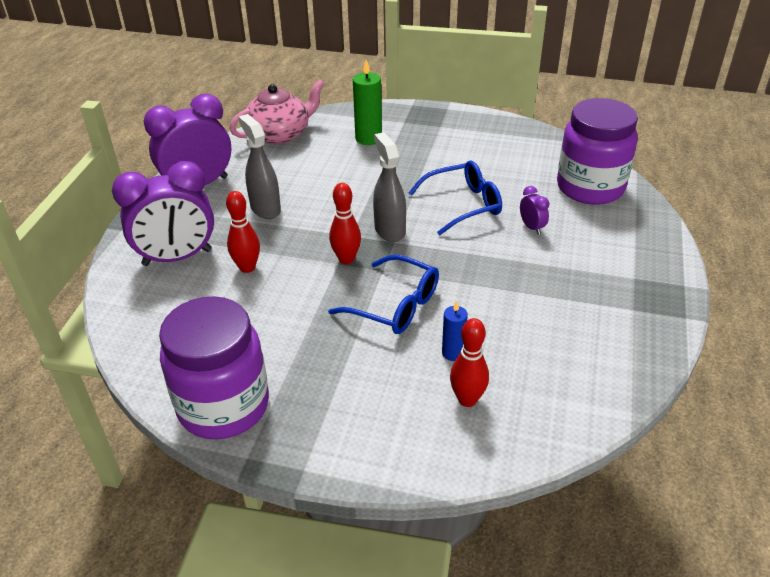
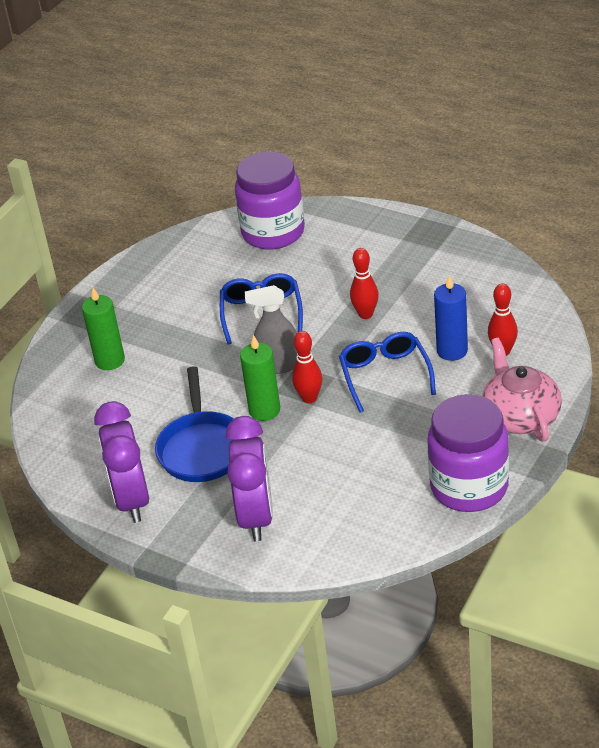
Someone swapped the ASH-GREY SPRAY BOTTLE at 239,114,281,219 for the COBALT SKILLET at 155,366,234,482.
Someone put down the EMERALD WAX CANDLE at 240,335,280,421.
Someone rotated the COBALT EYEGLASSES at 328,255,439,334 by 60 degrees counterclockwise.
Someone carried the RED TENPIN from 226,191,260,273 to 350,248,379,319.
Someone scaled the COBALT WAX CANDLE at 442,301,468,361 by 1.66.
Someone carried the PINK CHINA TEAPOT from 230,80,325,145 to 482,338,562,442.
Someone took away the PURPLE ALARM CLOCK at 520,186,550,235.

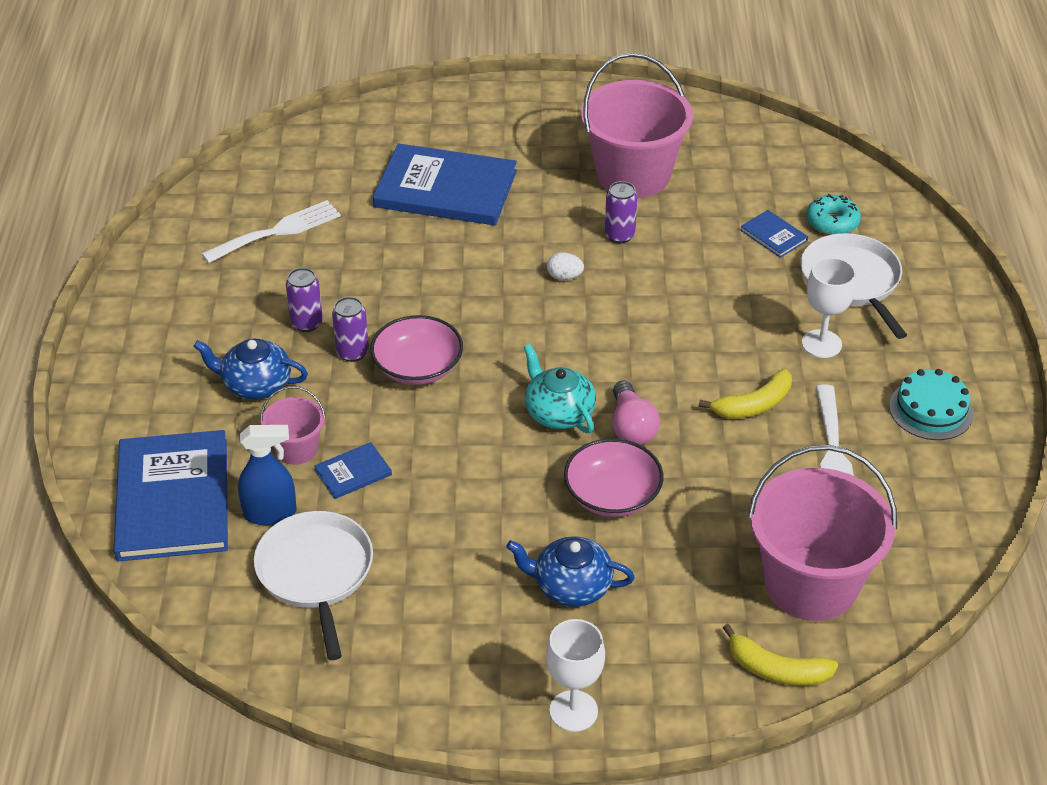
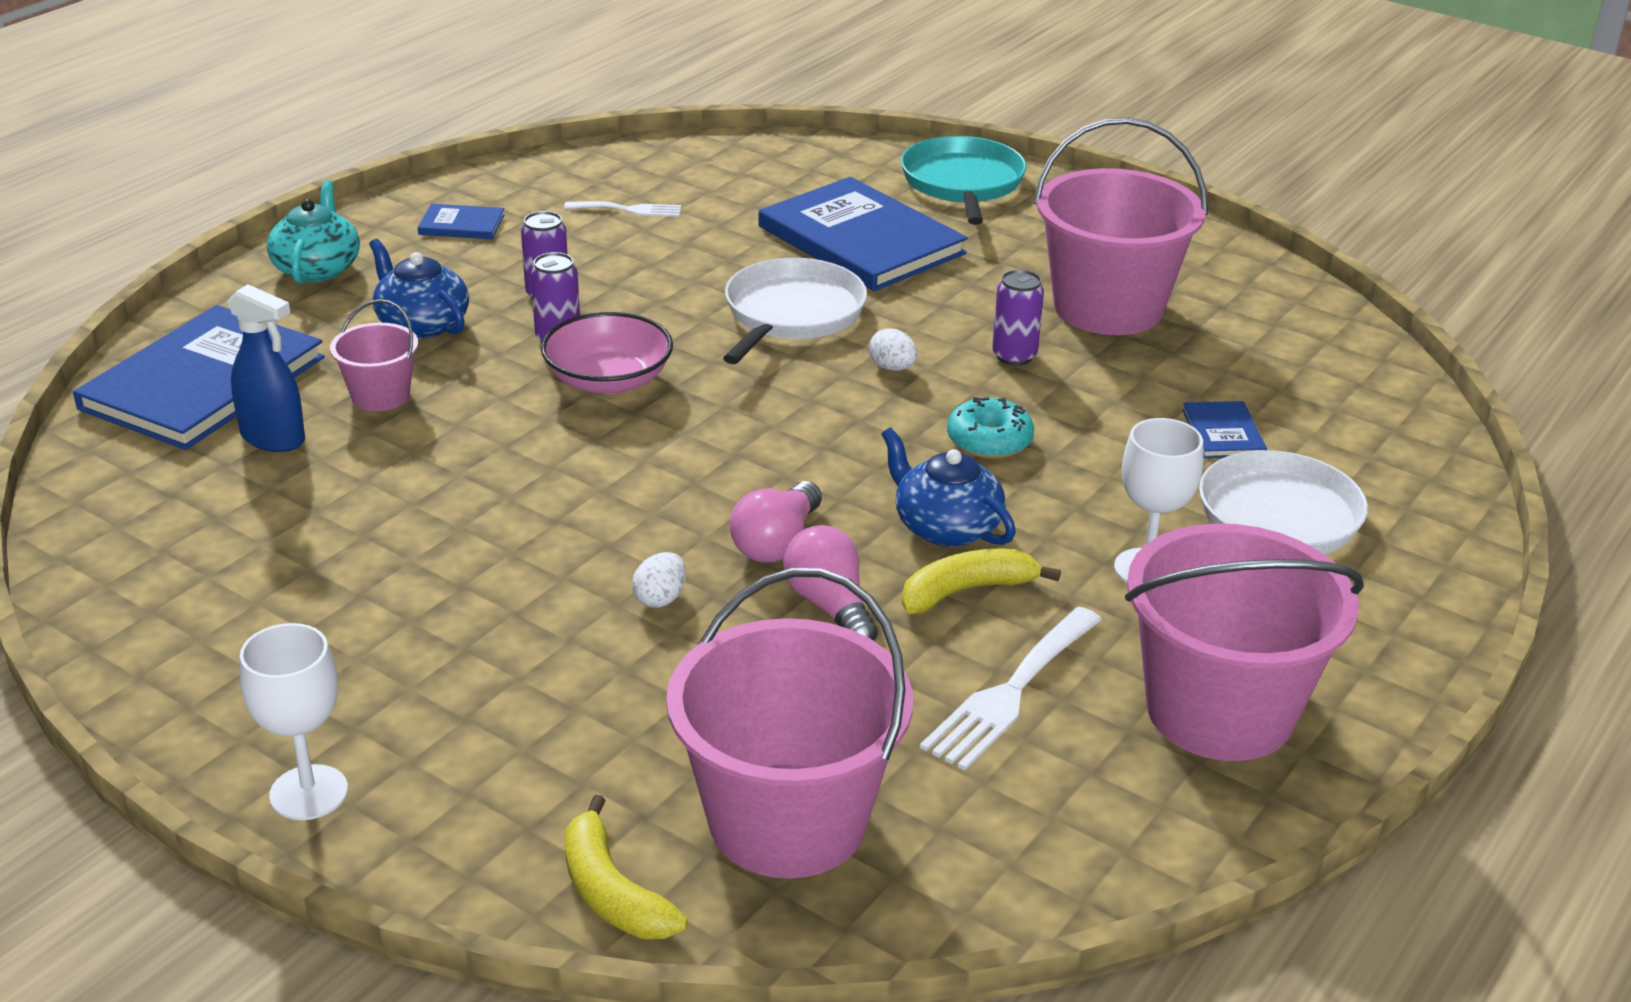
Someone carried the TURQUOISE CHINA TEAPOT from 523,344,596,433 to 267,180,360,284.
Someone carried the COBALT HARDCOVER from 314,442,392,499 to 418,204,505,239.
Someone scaled the SNOW-WHITE TABLE FORK at 202,200,341,263 by 0.60.
Someone swapped the PINK BOWL at 564,438,664,517 for the SNOW-WHITE EGG SHAPE at 632,552,686,608.
Someone carried the SNOW-WHITE SKILLET from 254,511,373,660 to 723,258,867,364.
Someone put down the PINK LIGHTBULB at 783,525,878,641.
Someone carried the COBALT CHINA TEAPOT from 506,536,635,607 to 881,427,1016,547.
Someone put down the TURQUOISE SKILLET at 901,136,1026,225.
Someone rotated the BRIGHT YELLOW TOY BANANA at 699,369,792,418 by 150 degrees clockwise.
Someone carried the TURQUOISE GLAZED DONUT from 806,194,861,235 to 947,397,1034,459.
Someone swapped the TURQUOISE GATEAU at 889,369,973,440 for the PINK PAIL at 1125,523,1364,761.

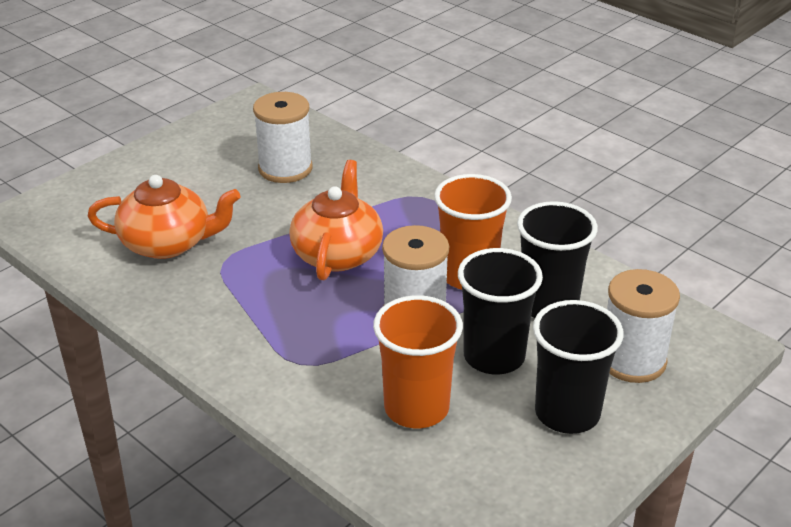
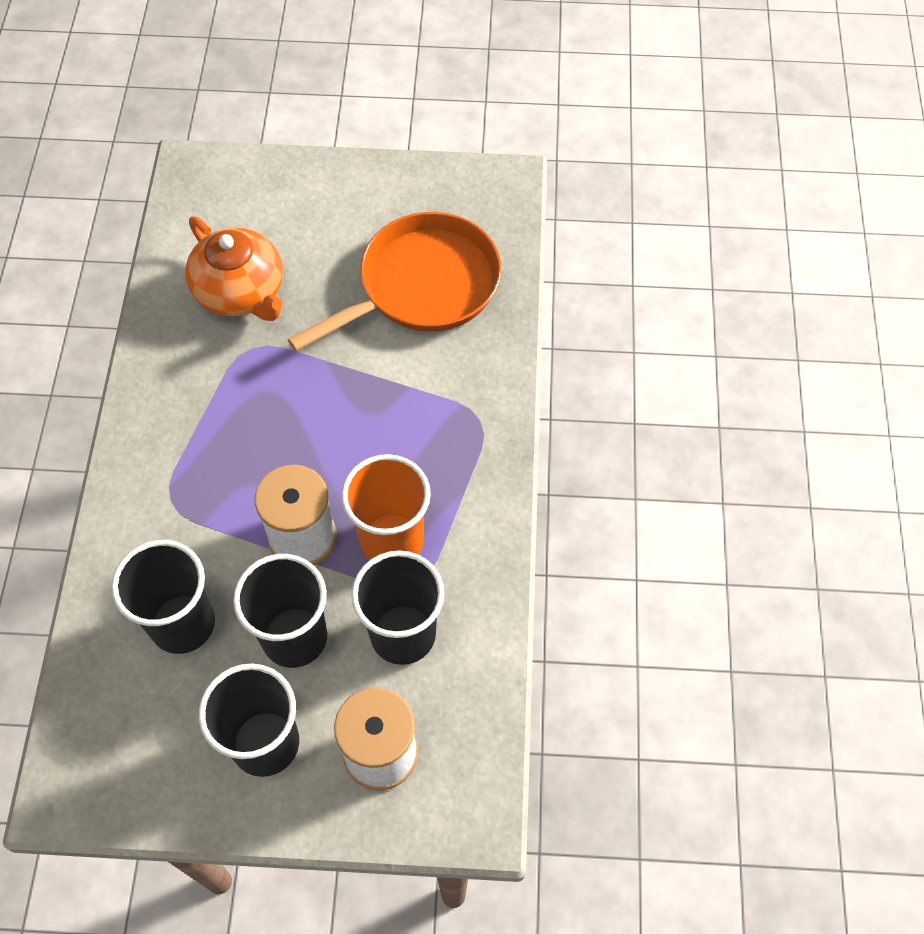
Someone repainted the ORANGE-COLOURED CUP at 373,295,463,428, which became the JET-BLACK CUP at 112,540,215,654.
Someone swapped the SNOW-WHITE REEL OF THREAD at 253,92,312,183 for the ORANGE-COLOURED SKILLET at 287,212,502,352.
Someone took away the ORANGE-COLOURED CHINA TEAPOT at 289,160,383,280.

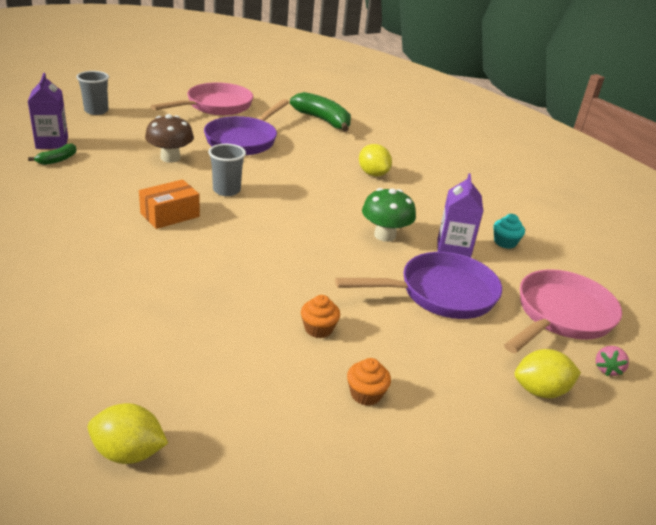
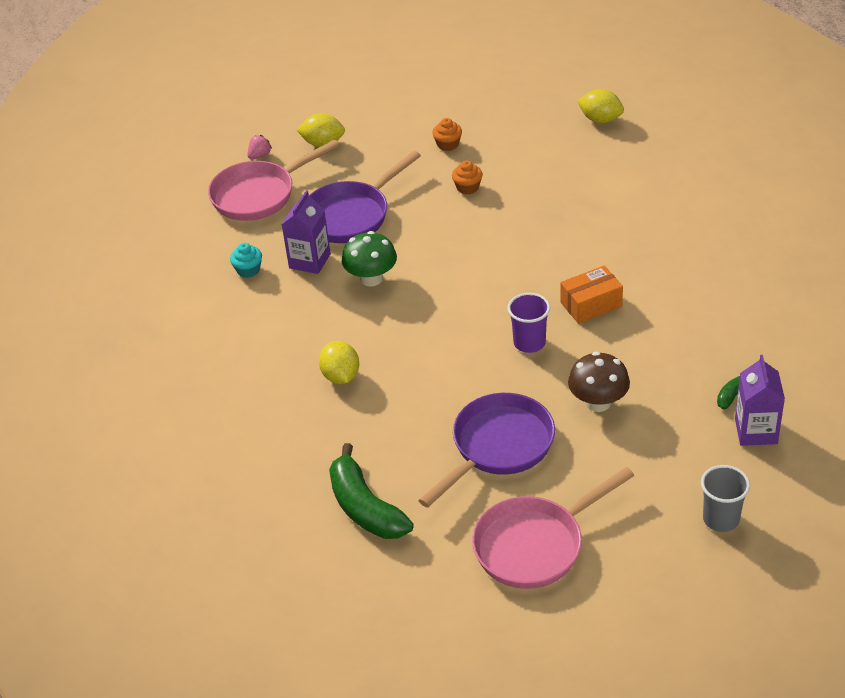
Someone rotated the PURPLE SKILLET at 335,252,502,319 by 45 degrees counterclockwise.
Someone repainted the ASH-GREY CUP at 208,144,246,196, which became the PURPLE CUP at 507,293,550,353.

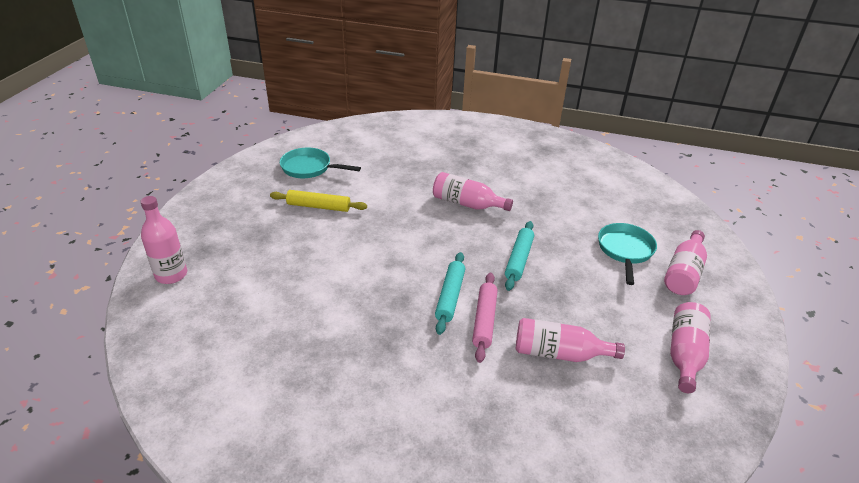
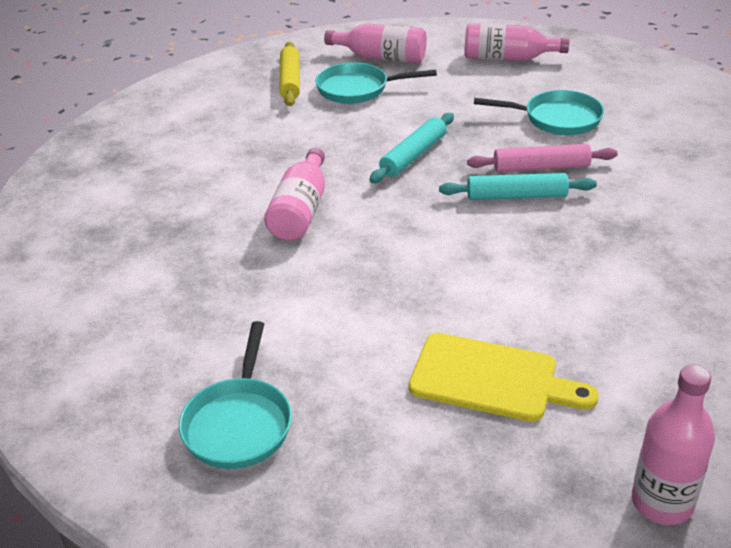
Someone carried the BRIGHT YELLOW DOUGH ROLLER from 270,190,367,212 to 279,42,300,106.
Someone rotated the TURQUOISE DOUGH ROLLER at 505,221,534,291 by 60 degrees counterclockwise.
Someone put down the BRIGHT YELLOW CUTTING BOARD at 409,333,599,422.
Someone swapped the PINK DRINK BOTTLE at 516,318,625,362 for the TURQUOISE SKILLET at 474,90,604,135.

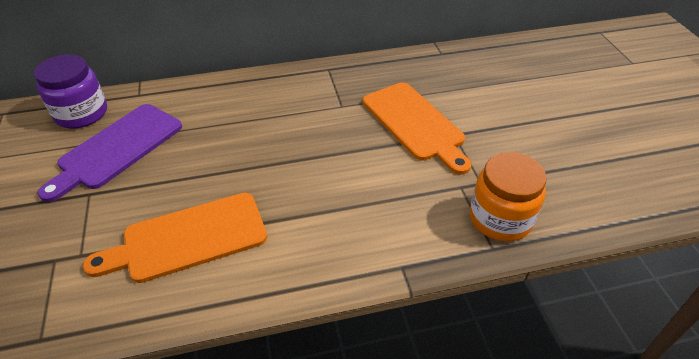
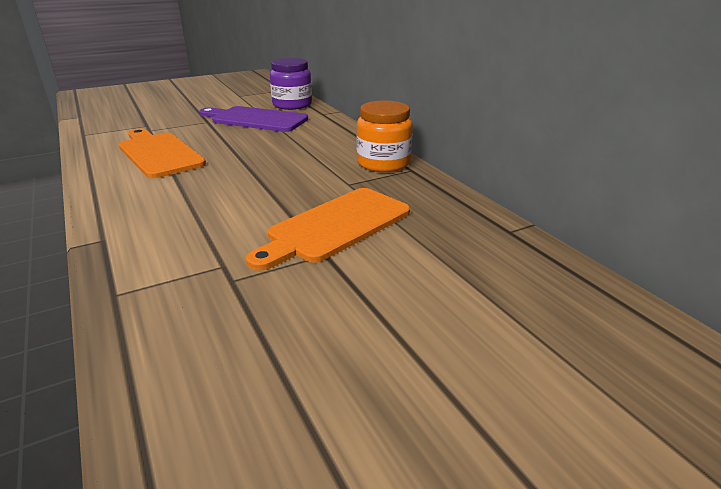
Someone carried the ORANGE-COLOURED JAR from 470,152,547,242 to 356,100,413,172.

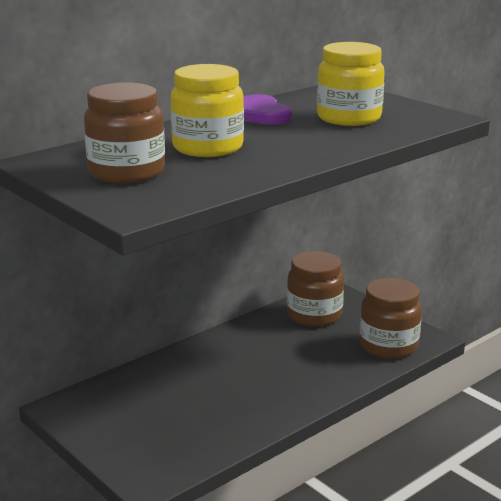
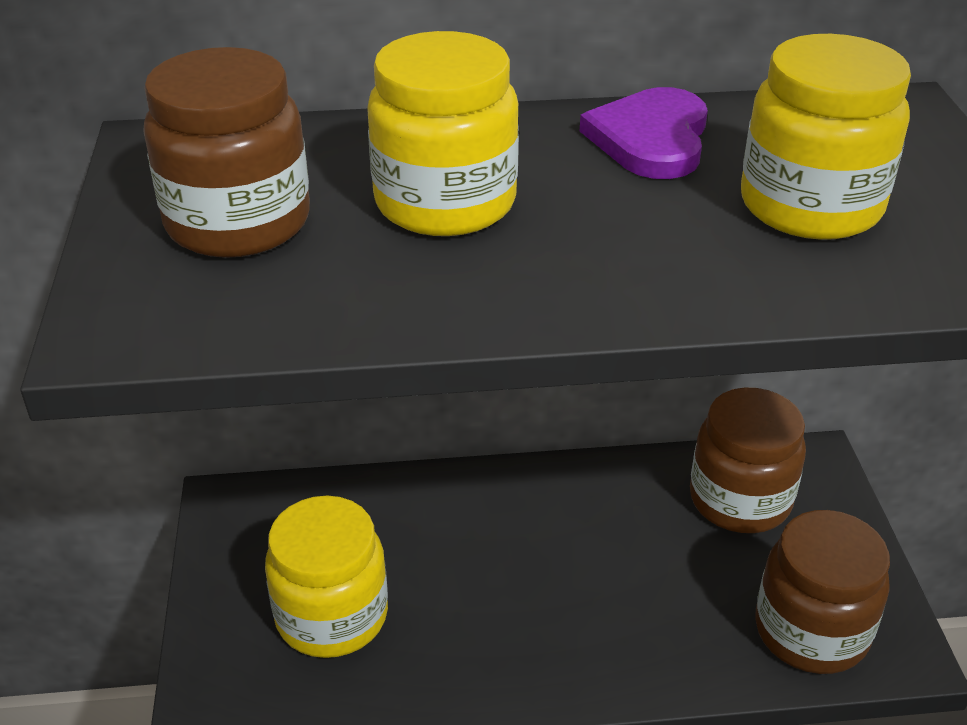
Someone put down the BRIGHT YELLOW JAR at 265,496,388,658.

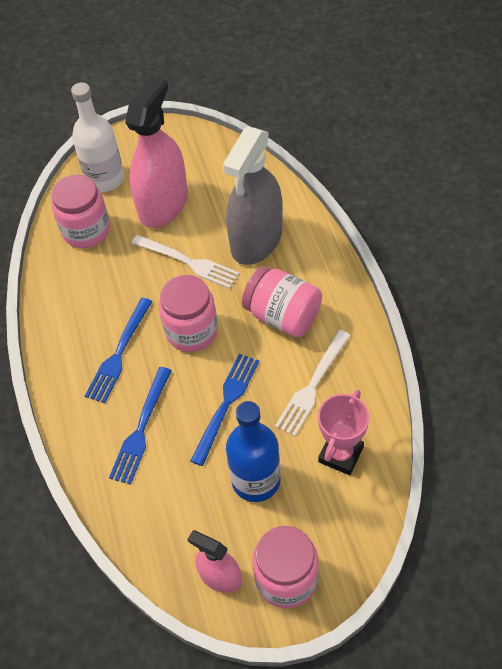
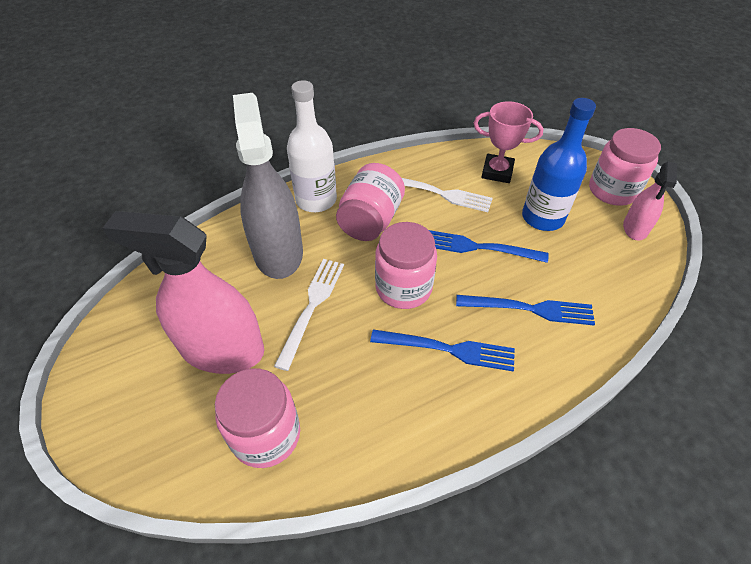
Someone rotated the ASH-GREY SPRAY BOTTLE at 223,127,283,265 by 120 degrees counterclockwise.
Someone carried the SNOW-WHITE DRINK BOTTLE from 71,82,124,192 to 287,80,337,212.

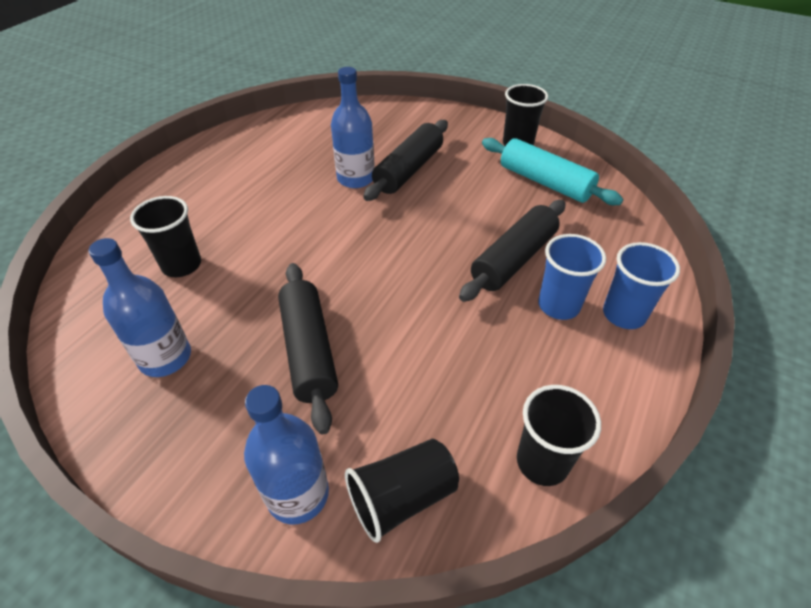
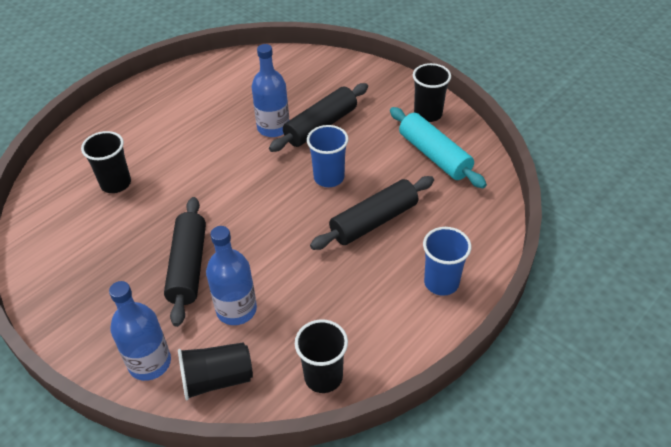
Someone carried the COBALT DRINK BOTTLE from 89,238,191,377 to 206,226,257,325.
Someone carried the COBALT CUP from 538,234,606,320 to 307,125,349,187.

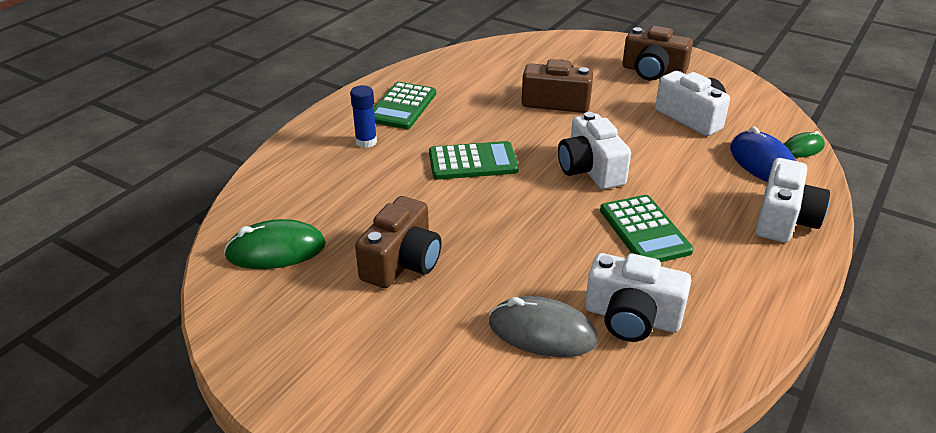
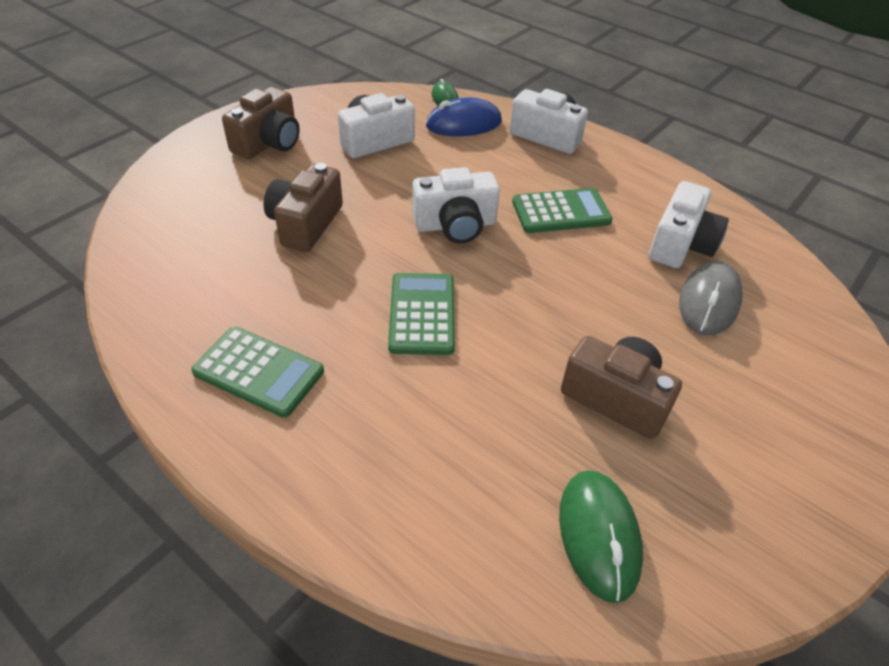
Someone took away the COBALT STICK OF GLUE at 350,85,377,148.

